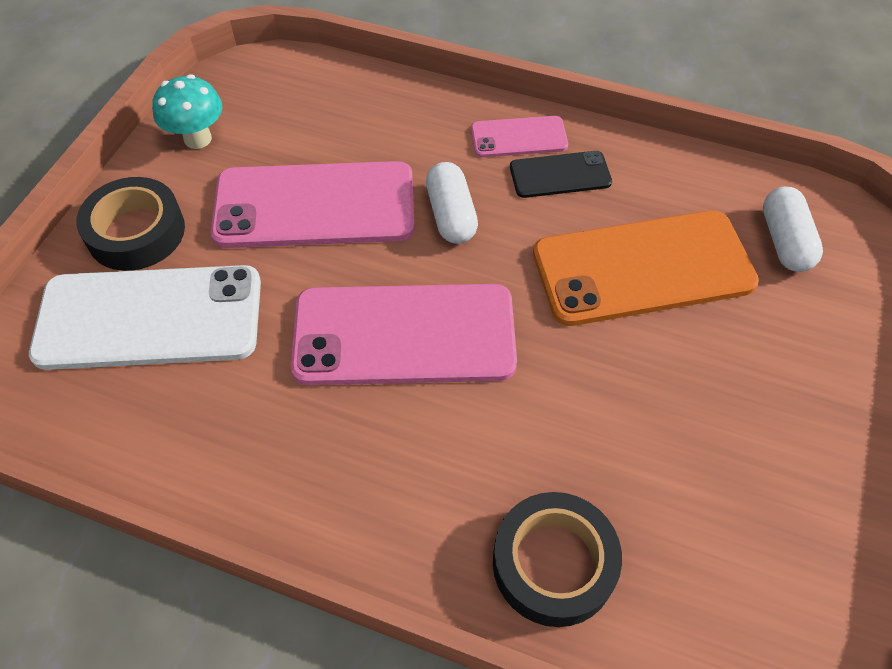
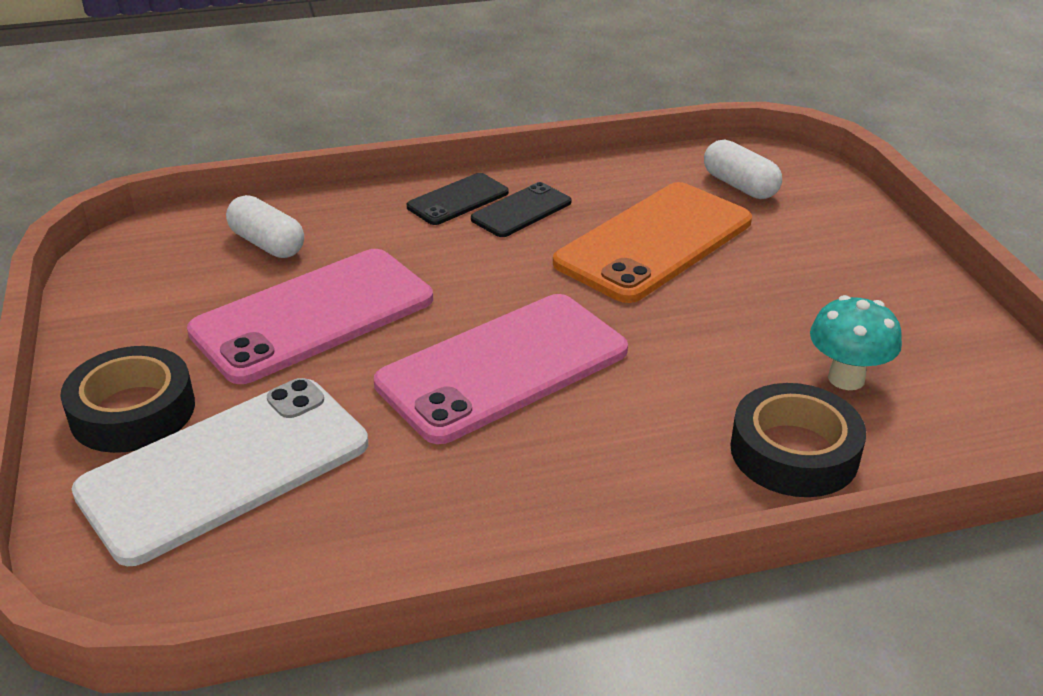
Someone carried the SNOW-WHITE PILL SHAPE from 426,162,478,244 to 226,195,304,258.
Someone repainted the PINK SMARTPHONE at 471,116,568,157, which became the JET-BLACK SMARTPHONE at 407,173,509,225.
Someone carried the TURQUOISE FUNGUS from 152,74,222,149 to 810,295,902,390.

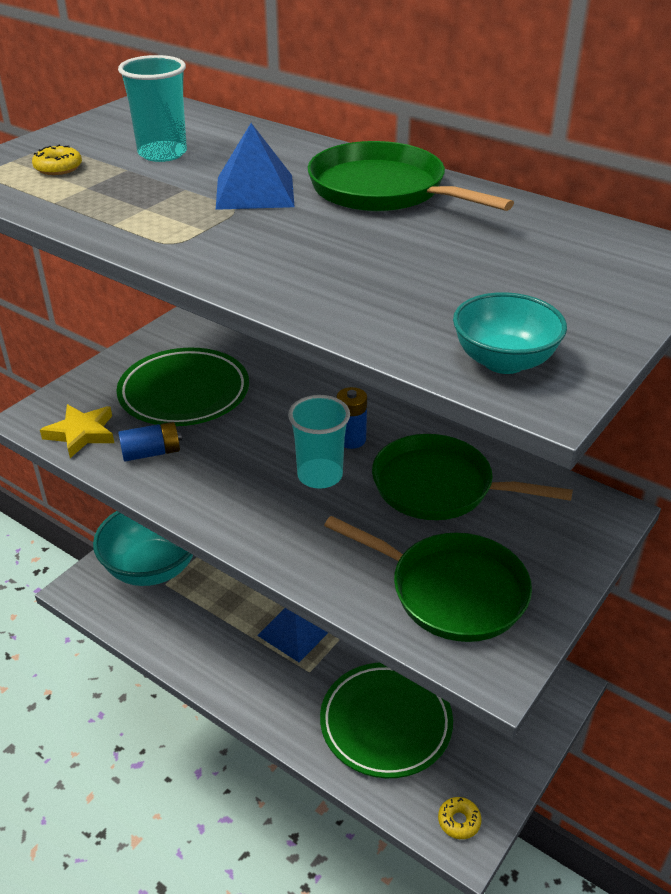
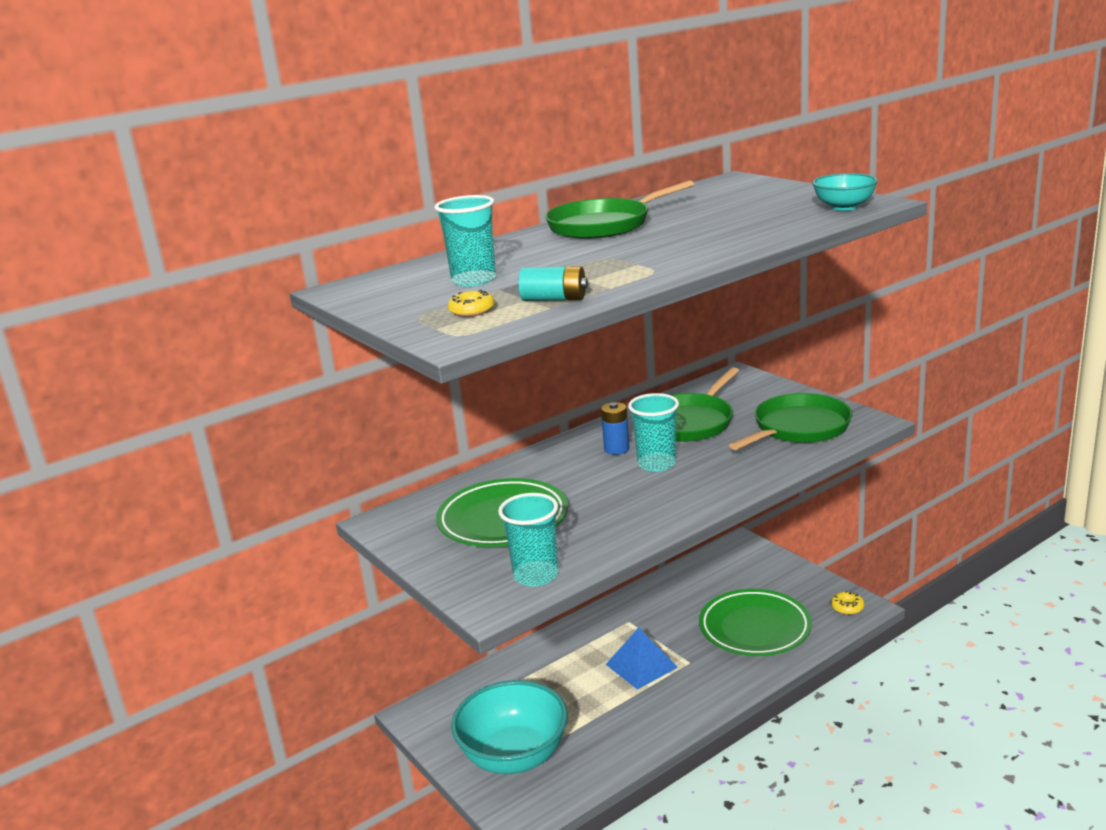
Someone swapped the BRIGHT YELLOW FIVE-POINTED STAR at 40,404,114,458 for the TURQUOISE CUP at 498,493,558,586.
Someone put down the TURQUOISE POWER CELL at 518,266,588,301.
Someone took away the COBALT POWER CELL at 118,422,182,461.
Someone took away the COBALT PYRAMID at 216,123,295,210.

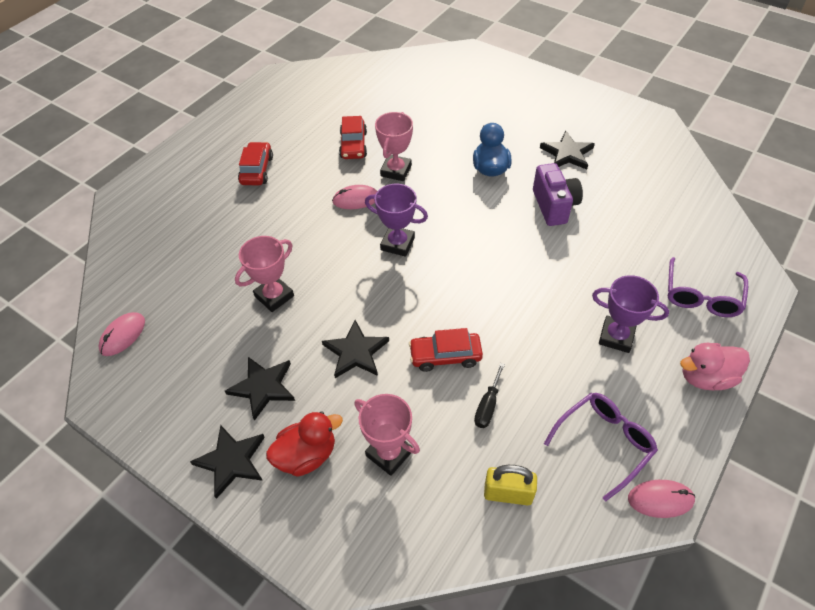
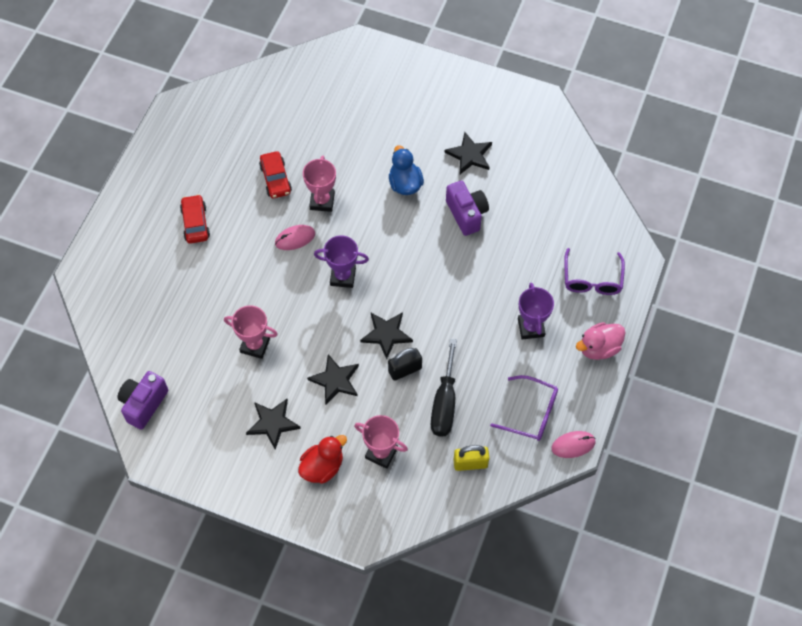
Someone swapped the PINK PC MOUSE at 98,312,145,356 for the PURPLE CAMERA at 118,371,168,430.
Someone rotated the PINK TROPHY at 235,236,294,312 by 75 degrees clockwise.
Someone carried the JET-BLACK FIVE-POINTED STAR from 190,425,265,499 to 360,312,413,359.
Someone swapped the RED TOY CAR at 409,328,483,372 for the JET-BLACK SMALL LOCK at 388,348,422,381.
Someone scaled the JET-BLACK SCREWDRIVER at 474,363,505,428 by 1.85.
Someone rotated the PURPLE EYEGLASSES at 544,393,658,501 by 75 degrees clockwise.
Someone rotated the PURPLE TROPHY at 592,275,669,353 by 75 degrees clockwise.

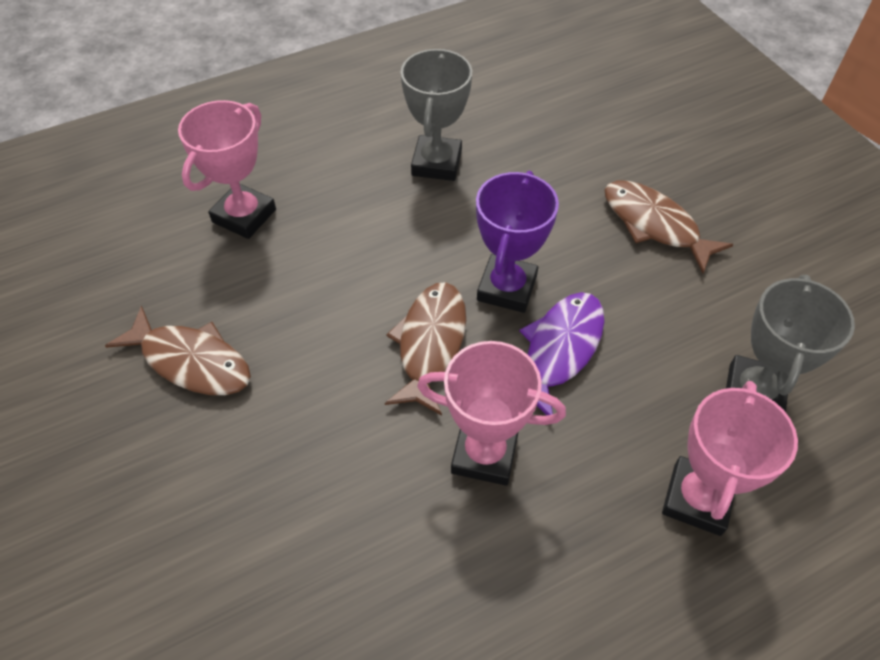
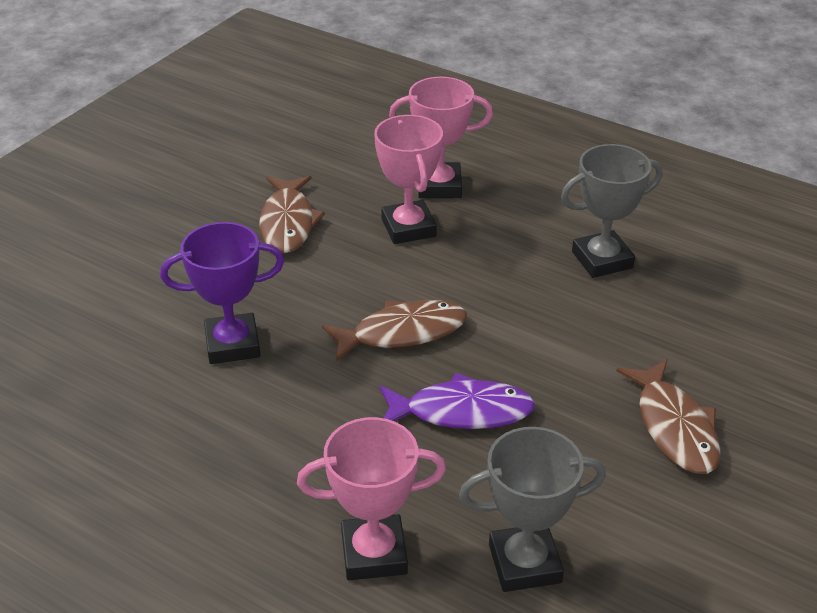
Someone carried the PURPLE TROPHY from 476,171,559,313 to 160,222,284,364.
Someone carried the PINK TROPHY from 417,341,566,486 to 374,115,443,244.
Someone rotated the RUSSET FISH FIGURE at 604,181,734,274 by 150 degrees clockwise.

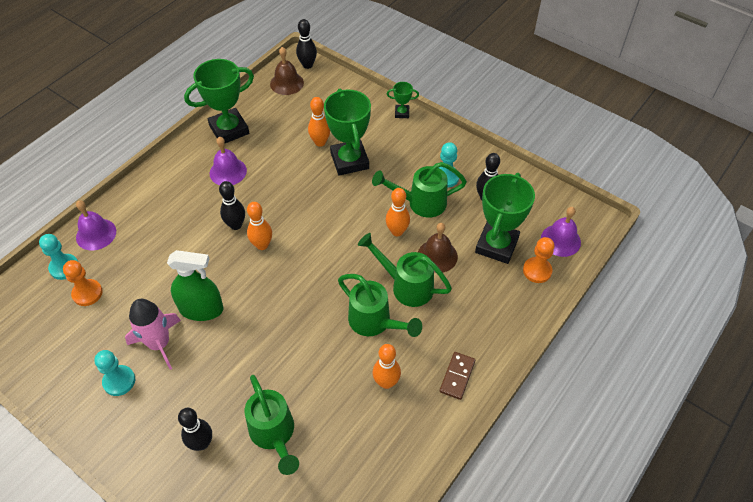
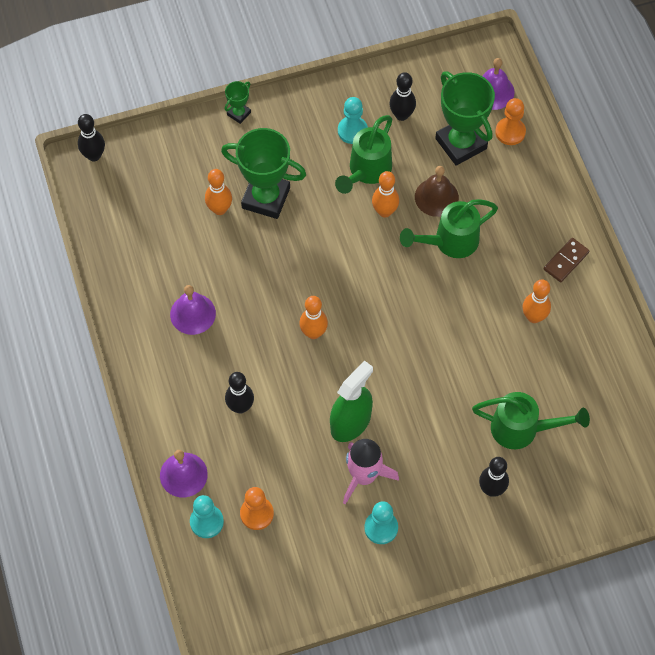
Someone carried the JET-BLACK TENPIN from 219,181,245,230 to 225,372,254,414.
Someone rotated the RUSSET DOMINO at 440,352,475,400 by 75 degrees clockwise.
Someone took away the EMERALD TROPHY at 184,59,254,143.
Someone took away the RUSSET BELL at 270,47,304,95.
Someone took away the EMERALD WATERING POT at 338,274,422,337.

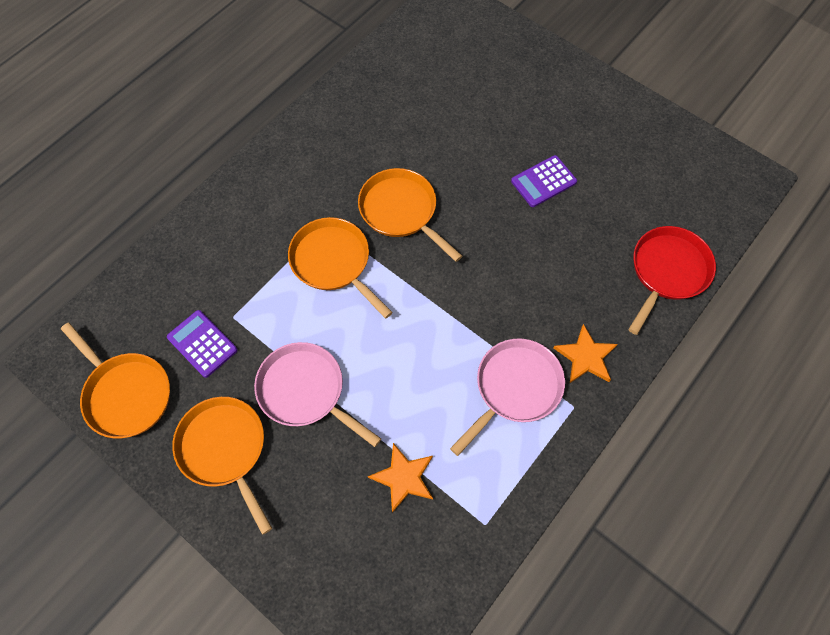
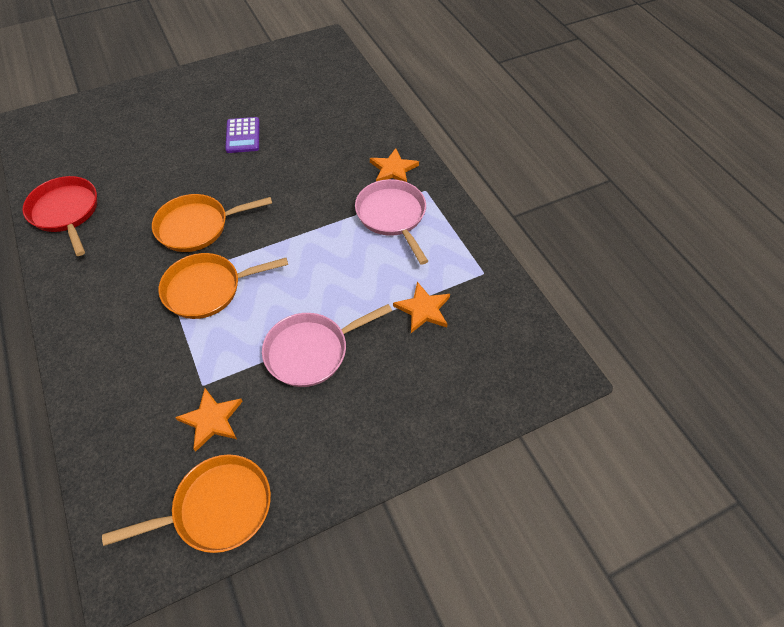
Someone carried the RED SKILLET from 628,226,716,335 to 22,176,97,256.
Someone swapped the PURPLE ADDING MACHINE at 167,310,238,378 for the ORANGE-COLOURED FIVE-POINTED STAR at 175,388,243,452.
Someone took away the ORANGE-COLOURED SKILLET at 172,397,272,535.

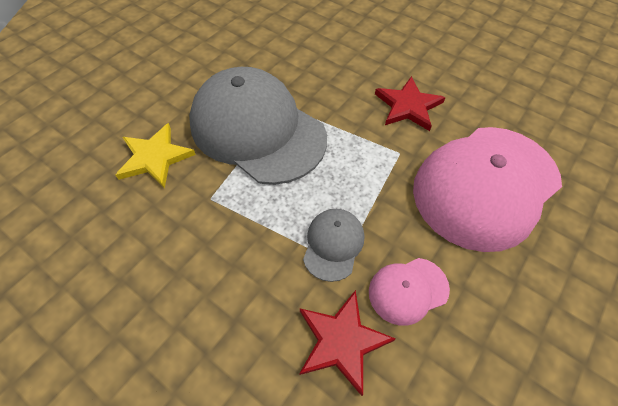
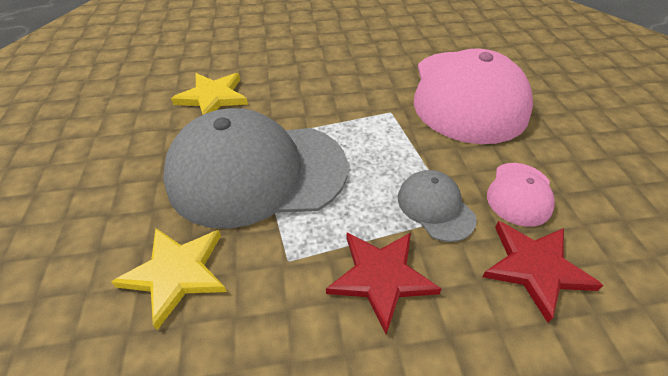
Someone put down the BRIGHT YELLOW FIVE-POINTED STAR at 171,73,248,115.
Someone carried the RED FIVE-POINTED STAR from 375,76,446,131 to 326,233,442,335.

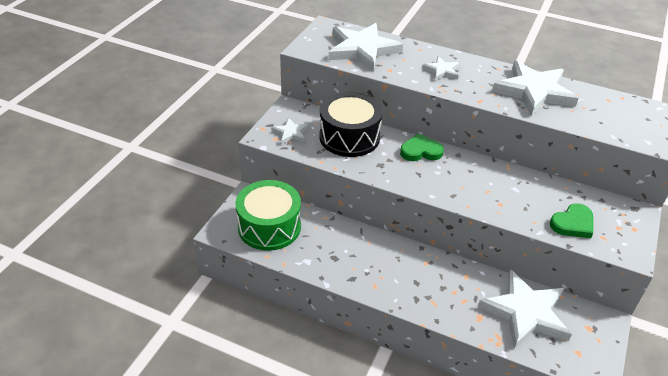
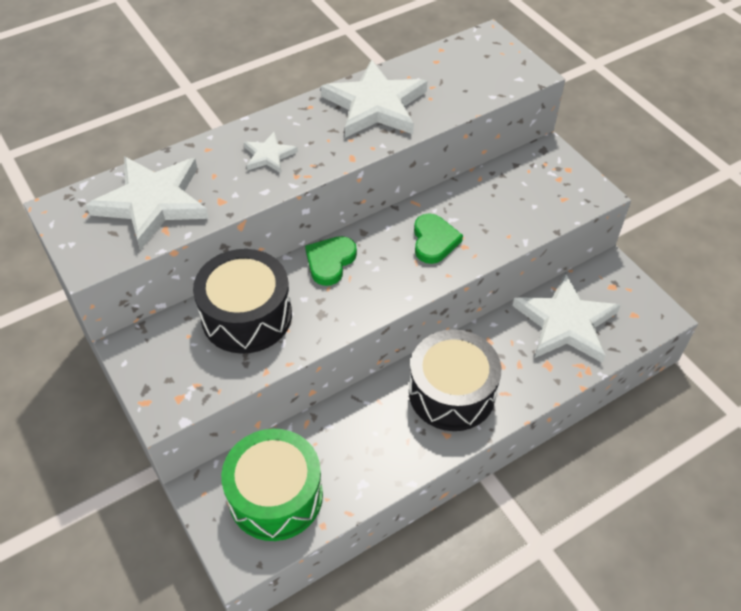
Someone put down the JET-BLACK TOY DRUM at 409,329,501,431.
Someone carried the EMERALD LOVE HEART from 550,203,593,238 to 414,213,463,264.
Someone took away the SNOW-WHITE FIVE-POINTED STAR at 271,118,309,144.

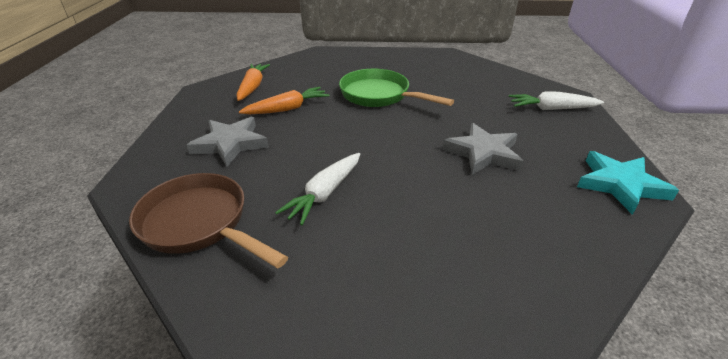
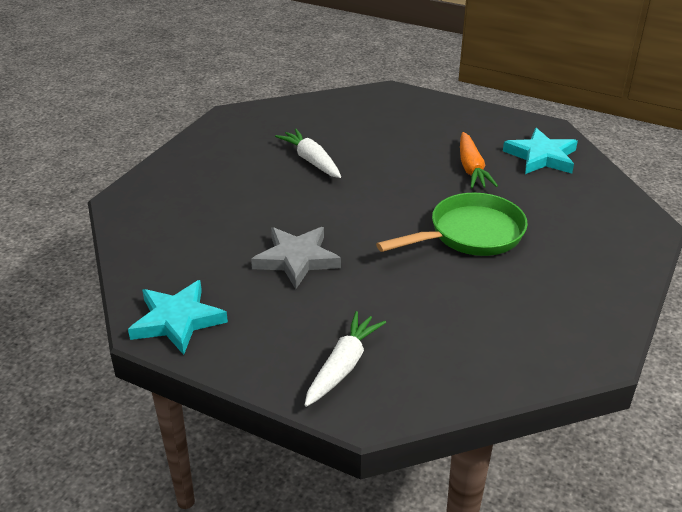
Someone swapped the ORANGE-COLOURED CARROT at 237,64,270,101 for the TURQUOISE FIVE-POINTED STAR at 503,128,578,174.
Someone took away the RUSSET SKILLET at 129,173,288,268.
Someone took away the ASH-GREY FIVE-POINTED STAR at 187,117,269,167.

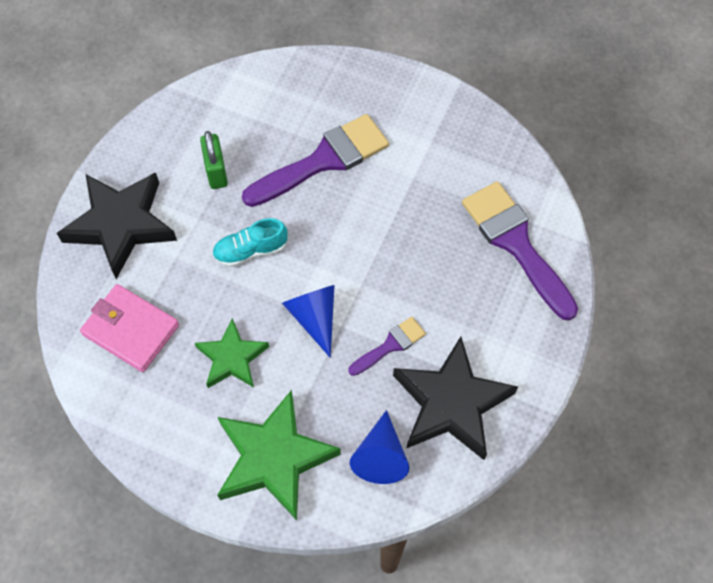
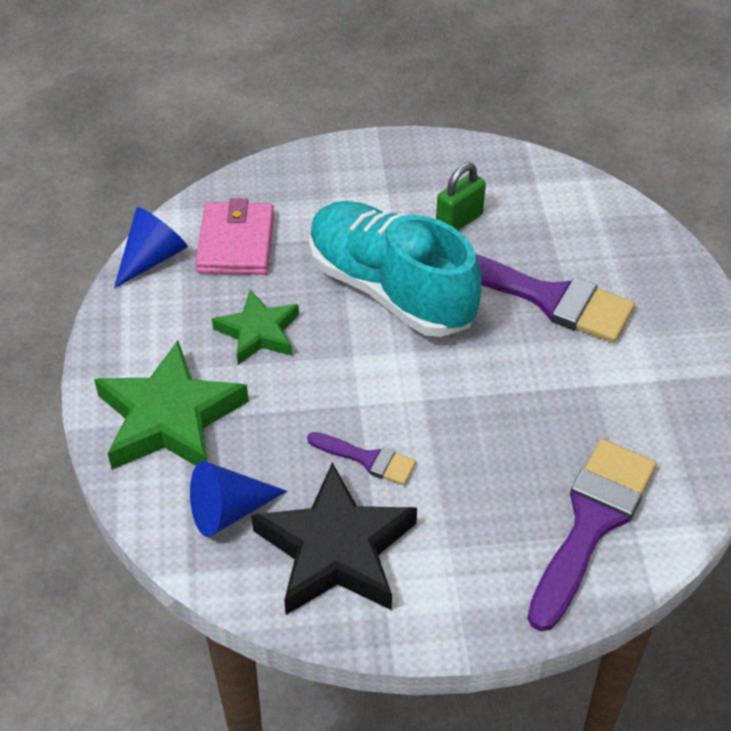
Someone carried the COBALT CONE from 282,285,335,358 to 114,207,188,288.
Someone scaled the TURQUOISE LACE-UP SHOE at 212,218,288,267 by 2.21.
Someone took away the JET-BLACK FIVE-POINTED STAR at 57,172,177,279.

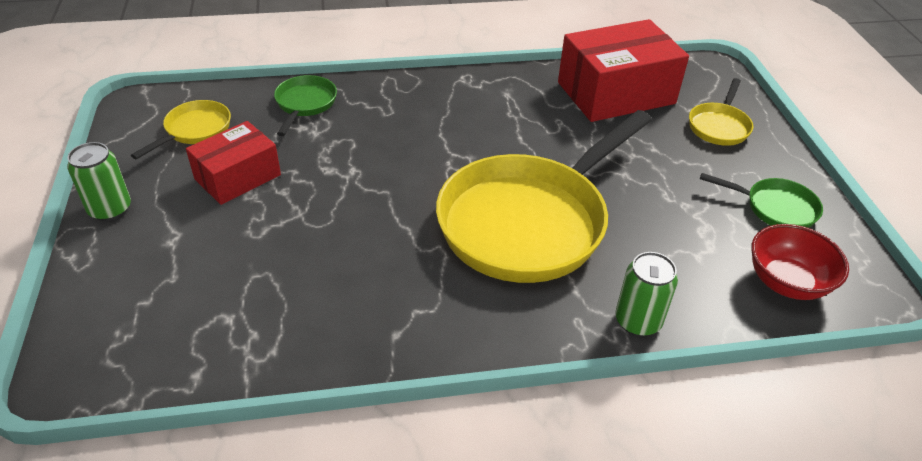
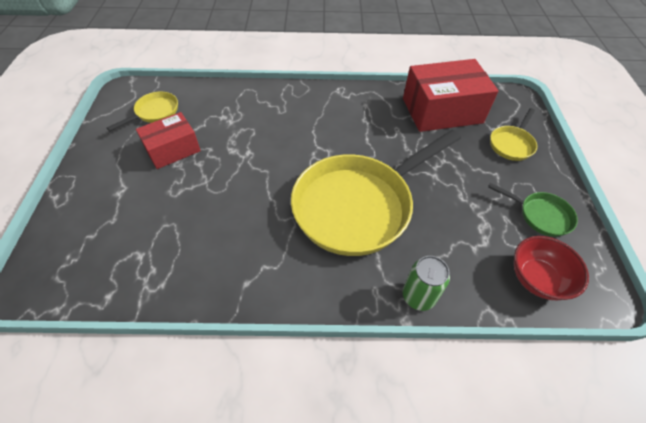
Someone took away the EMERALD TIN at 67,142,131,221.
Someone took away the EMERALD SKILLET at 274,75,337,136.

